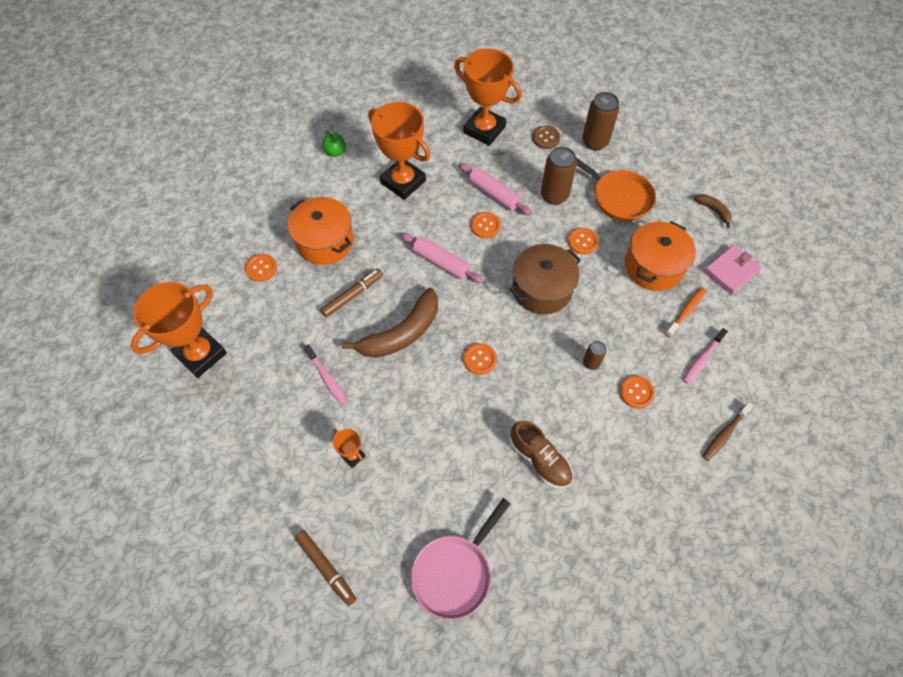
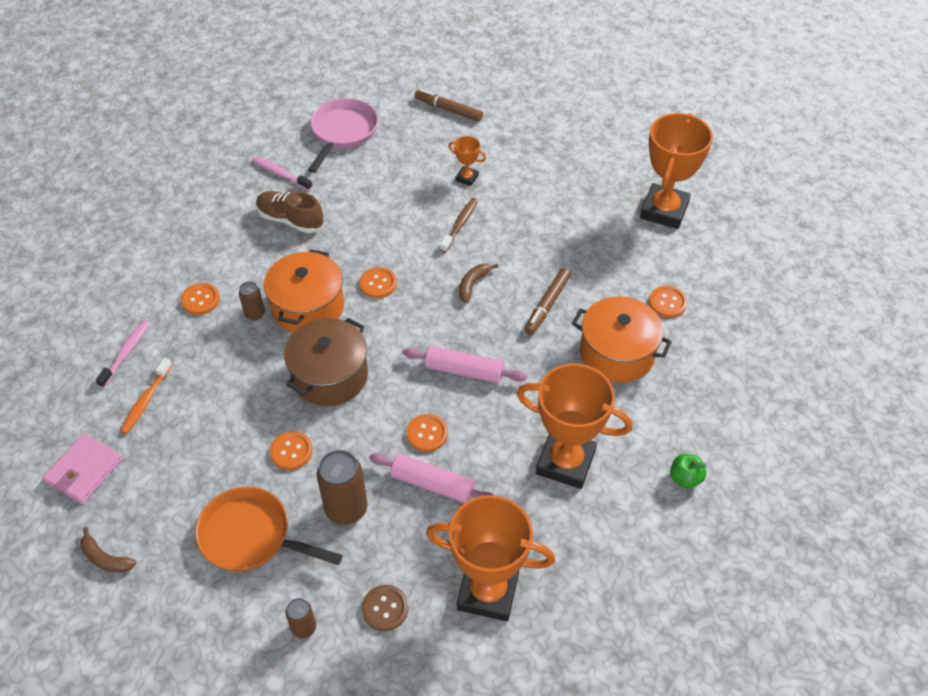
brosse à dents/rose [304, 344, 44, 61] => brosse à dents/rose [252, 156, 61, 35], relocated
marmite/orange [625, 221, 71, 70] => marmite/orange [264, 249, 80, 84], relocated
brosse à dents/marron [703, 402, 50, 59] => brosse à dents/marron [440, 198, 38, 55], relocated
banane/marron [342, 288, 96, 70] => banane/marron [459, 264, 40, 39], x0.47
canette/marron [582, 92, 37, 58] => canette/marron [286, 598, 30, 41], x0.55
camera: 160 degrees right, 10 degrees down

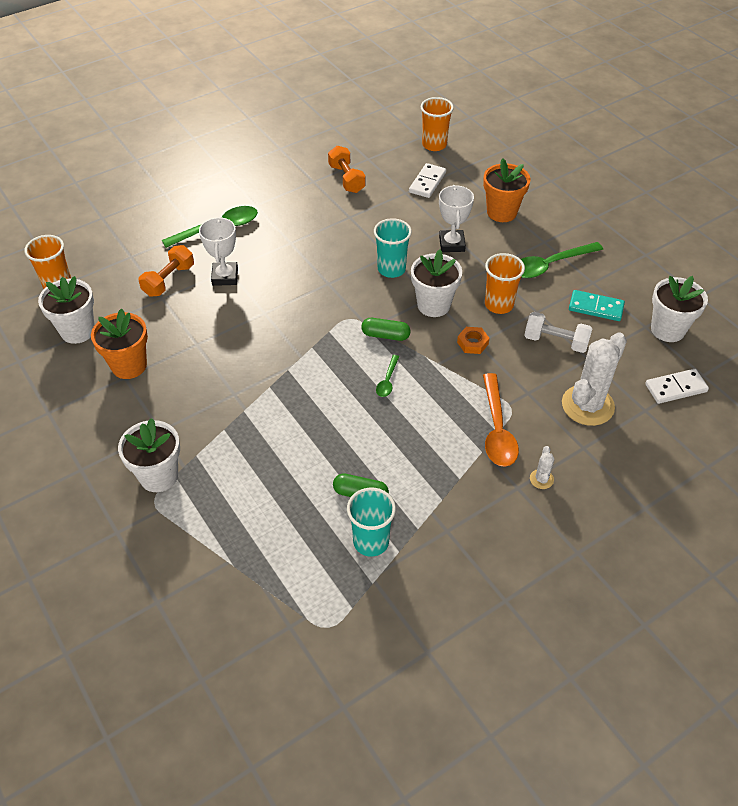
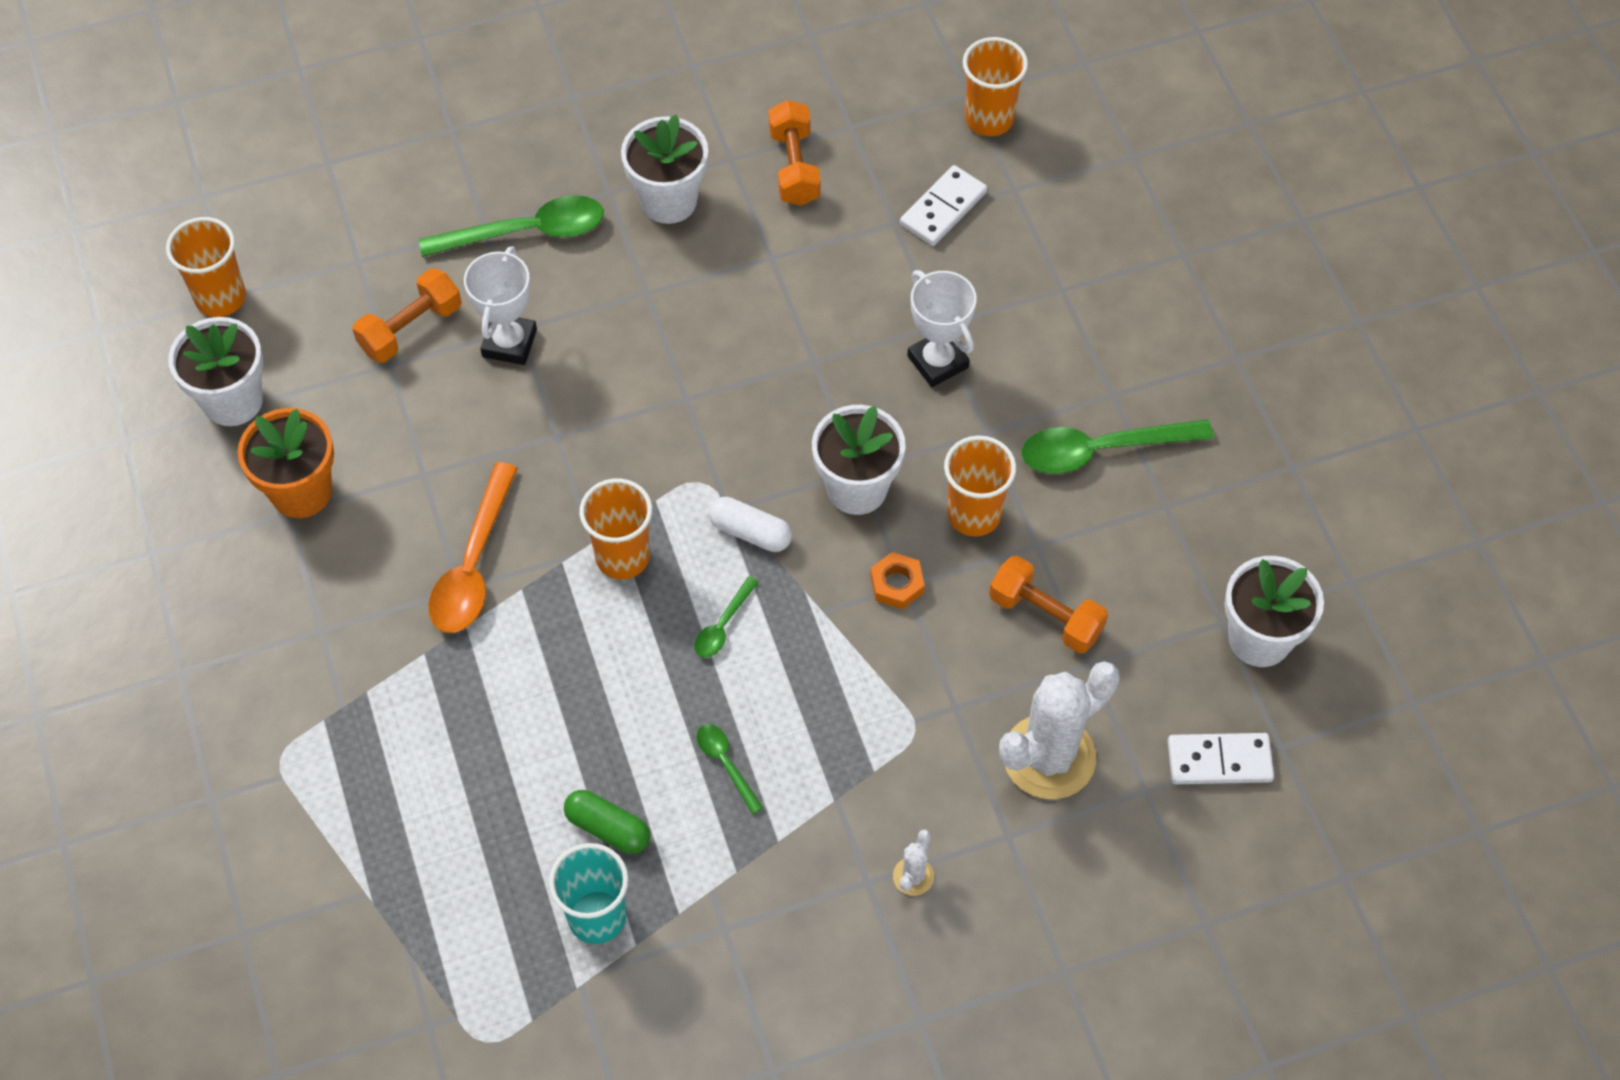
gobelet/turquoise [374, 218, 38, 60] => nothing
pot de fleurs/orange [483, 158, 47, 64] => nothing
domino/turquoise [569, 290, 56, 31] => nothing
nothing => gobelet/orange [579, 478, 73, 101]
nothing => cuillère/vert [697, 724, 66, 90]
pot de fleurs/blanc [118, 418, 62, 74] => pot de fleurs/blanc [621, 114, 87, 110], relocated
cuillère/orange [483, 373, 36, 94] => cuillère/orange [428, 462, 90, 171], relocated
gélule/vert [361, 318, 49, 23] => gélule/blanc [709, 497, 83, 55]
haltère/blanc [524, 312, 69, 41] => haltère/orange [989, 556, 119, 97]
trophée/blanc [439, 185, 35, 67] => trophée/blanc [907, 270, 70, 117], 45 degrees counterclockwise
camera: 15 degrees right, 10 degrees up

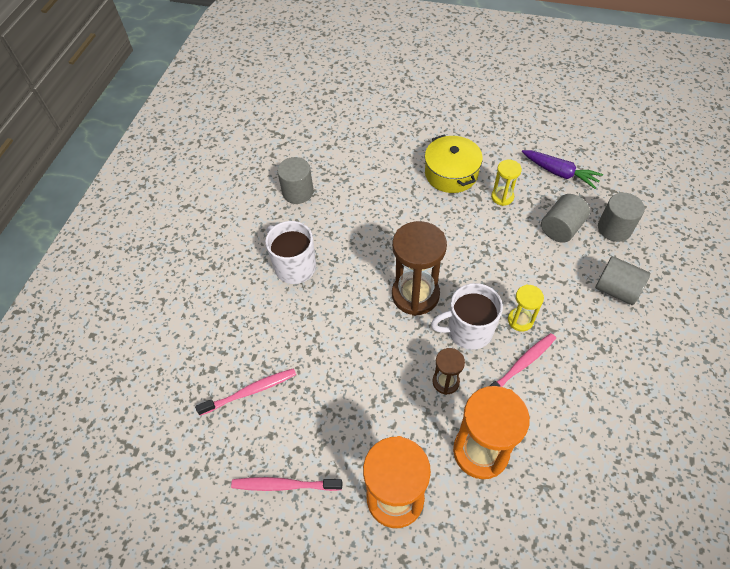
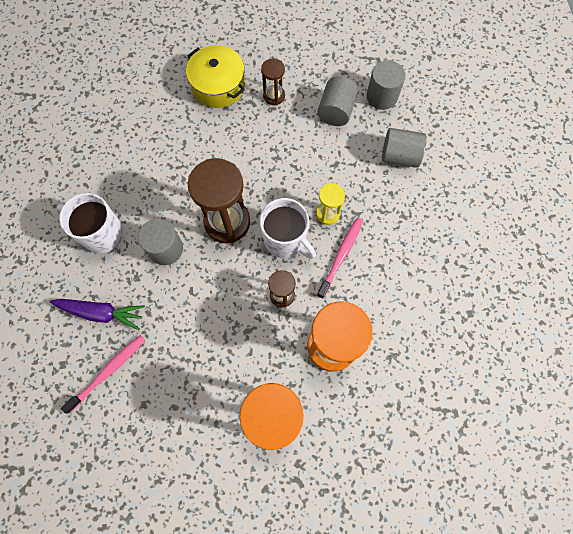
brosse à dents/rose [231, 477, 112, 14] => nothing
cylindre/gris [277, 157, 37, 47] => cylindre/gris [138, 219, 45, 46], relocated
carotte/violet [522, 150, 81, 39] => carotte/violet [50, 299, 95, 31], relocated
sablier/jaune [491, 160, 31, 46] => sablier/marron [261, 58, 24, 47]
tasse/blanc [431, 283, 72, 67] => tasse/blanc [260, 198, 56, 61], 105 degrees counterclockwise
camera: 25 degrees left, 15 degrees up

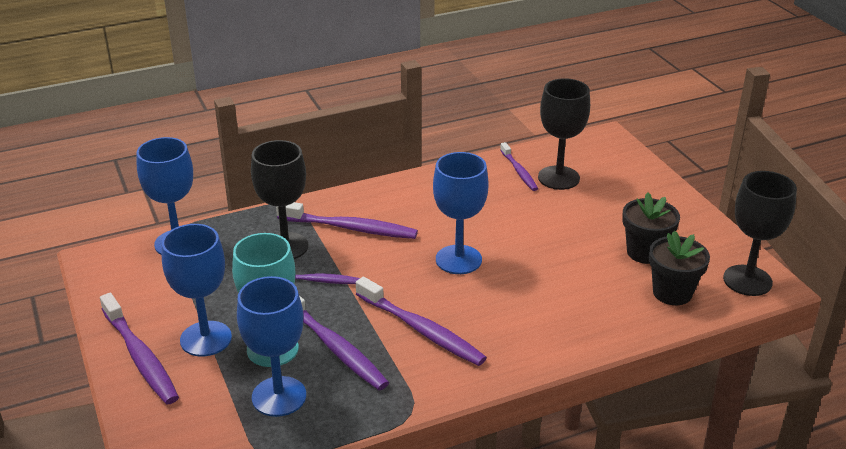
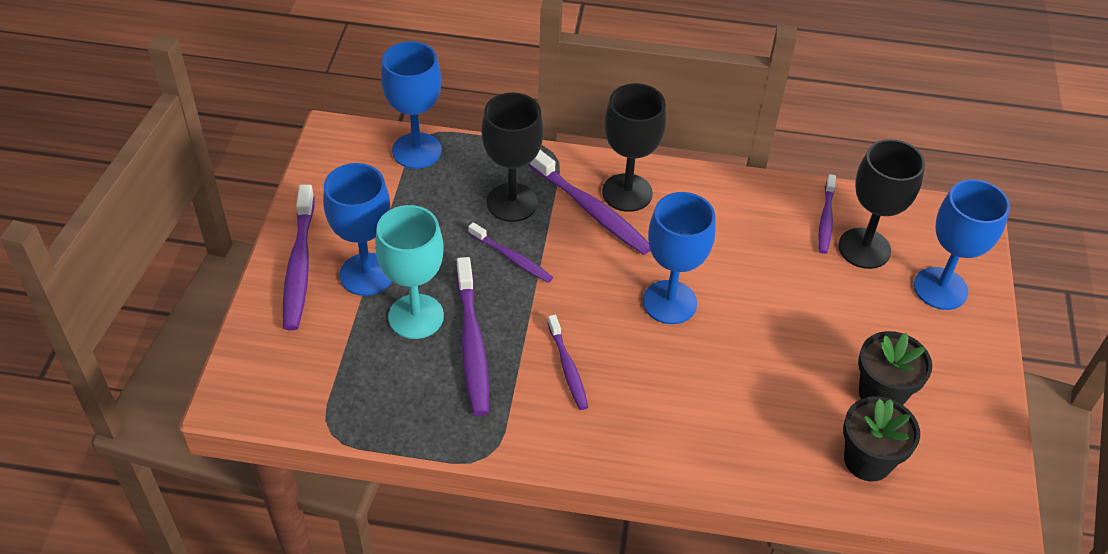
verre à pied/bleu [237, 276, 69, 141] => verre à pied/bleu [914, 179, 96, 131], relocated
verre à pied/noir [723, 171, 74, 125] => verre à pied/noir [602, 83, 64, 129], relocated
brosse à dents/violet [356, 277, 131, 89] => brosse à dents/violet [548, 315, 40, 95], x0.60
camera: 30 degrees right, 15 degrees up

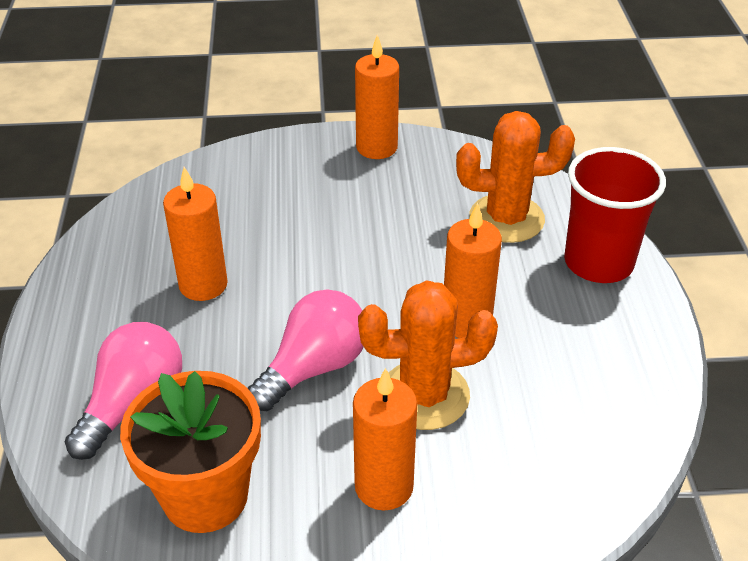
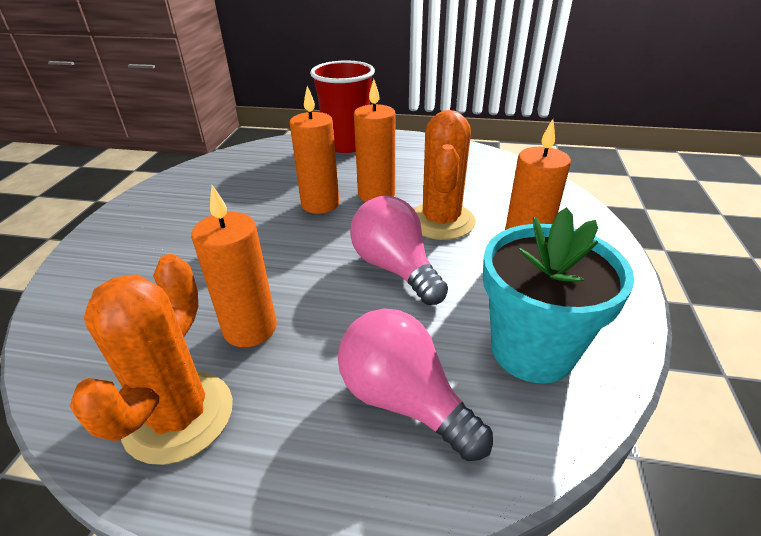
bougie/orange [355, 35, 44, 124] => bougie/orange [290, 86, 49, 128], relocated
cactus/orange [456, 111, 119, 132] => cactus/orange [70, 254, 163, 211], relocated
pot de fleurs/orange [120, 371, 141, 162] => pot de fleurs/turquoise [483, 207, 152, 177]
camera: 75 degrees left, 5 degrees down

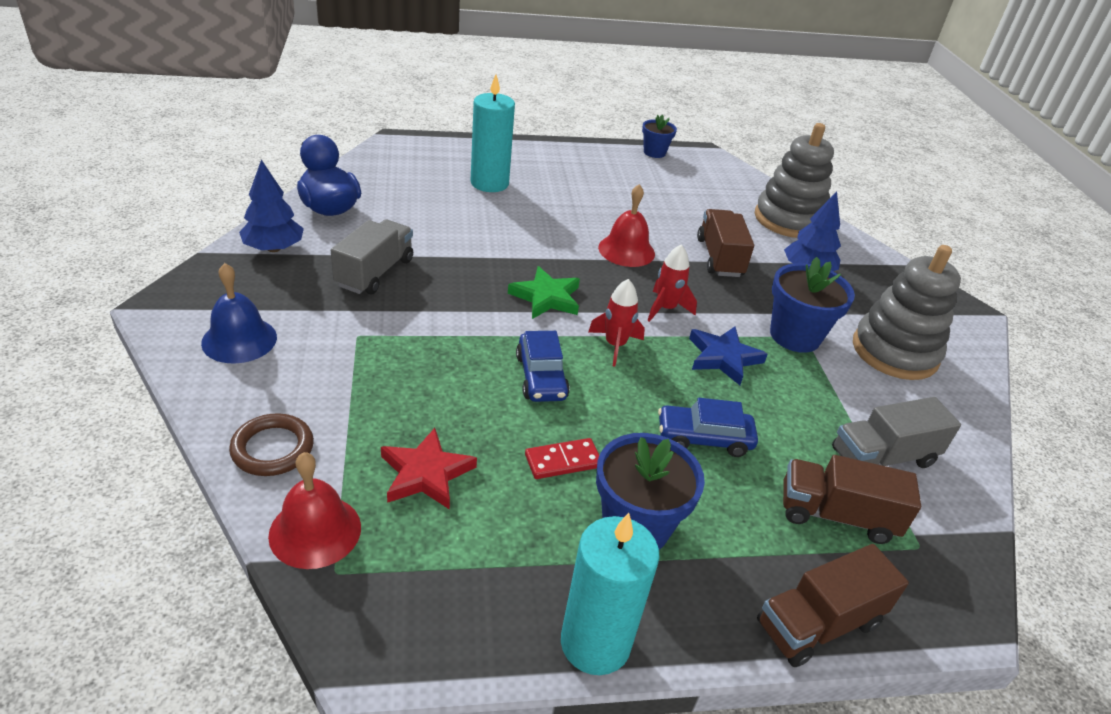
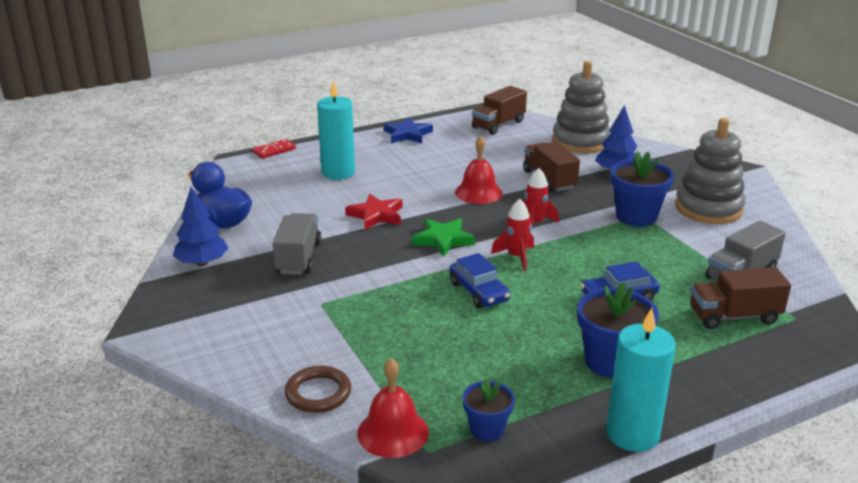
cloche/bleu [201, 263, 76, 101] => nothing
étoile/rouge [381, 428, 96, 82] => étoile/rouge [345, 194, 58, 36], relocated
domino/rouge [525, 438, 74, 41] => domino/rouge [252, 139, 44, 20], relocated
pot de fleurs/bleu [642, 115, 35, 43] => pot de fleurs/bleu [463, 378, 52, 64], relocated
étoile/bleu [689, 327, 79, 58] => étoile/bleu [384, 117, 49, 26], relocated
camion/marron [757, 544, 152, 123] => camion/marron [472, 86, 55, 49], relocated
camera: 15 degrees left, 10 degrees down

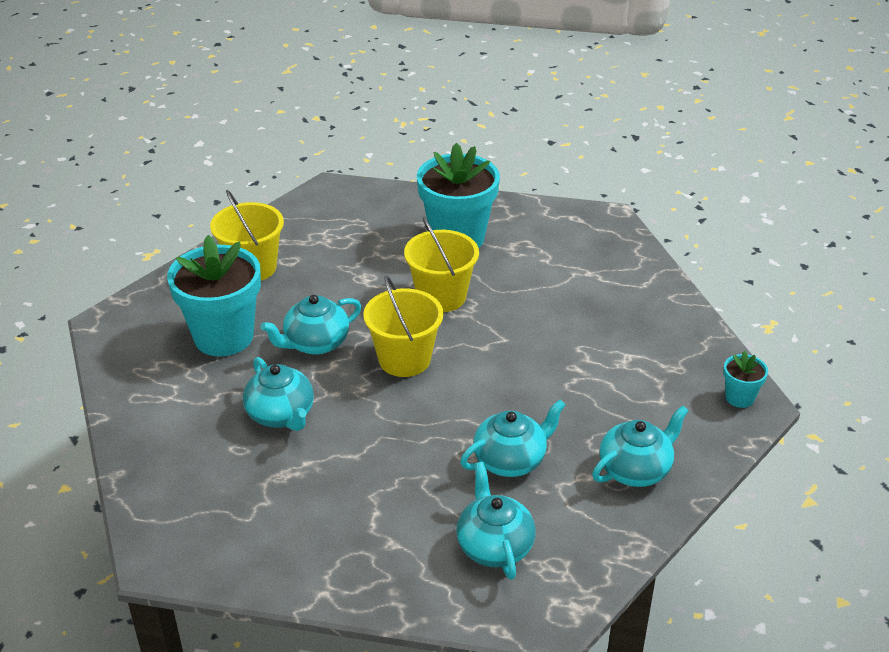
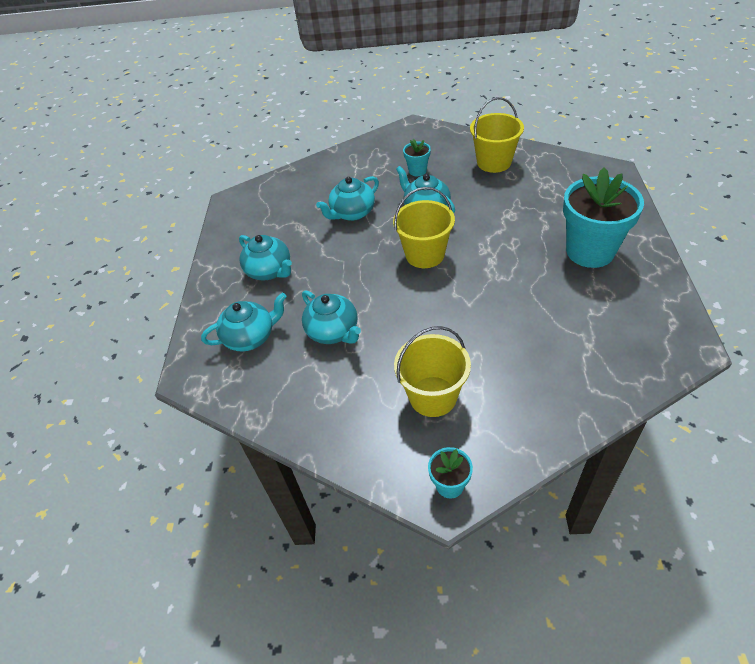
seau/jaune [404, 217, 75, 95] => seau/jaune [394, 326, 77, 91], relocated
théière/turquoise [592, 405, 97, 82] => théière/turquoise [239, 235, 53, 45], relocated
pot de fleurs/turquoise [167, 235, 94, 121] => pot de fleurs/turquoise [403, 139, 28, 37], x0.46
camera: 85 degrees right, 10 degrees up

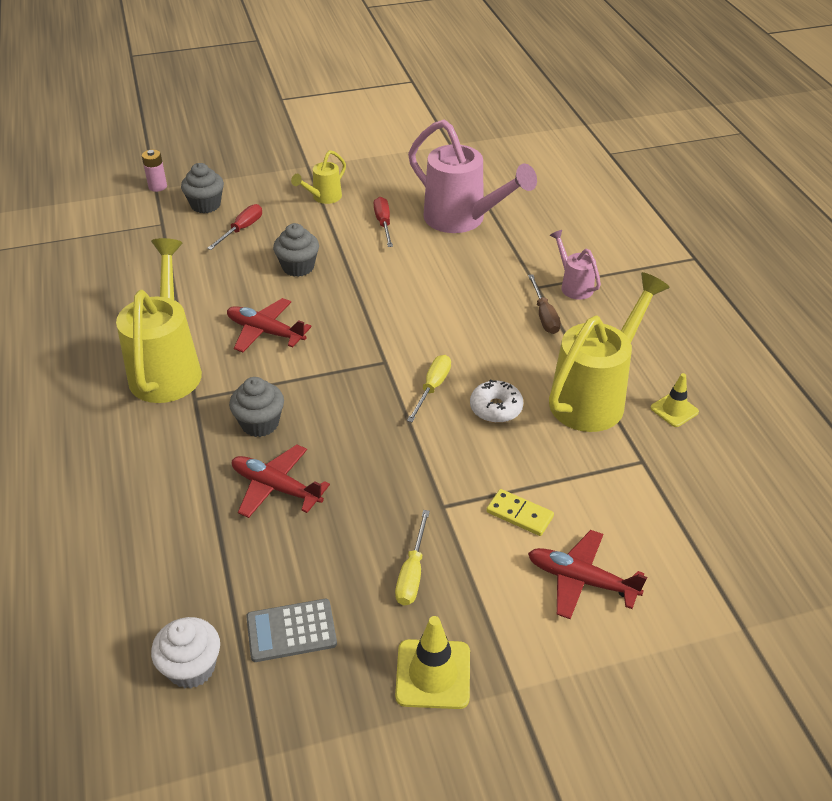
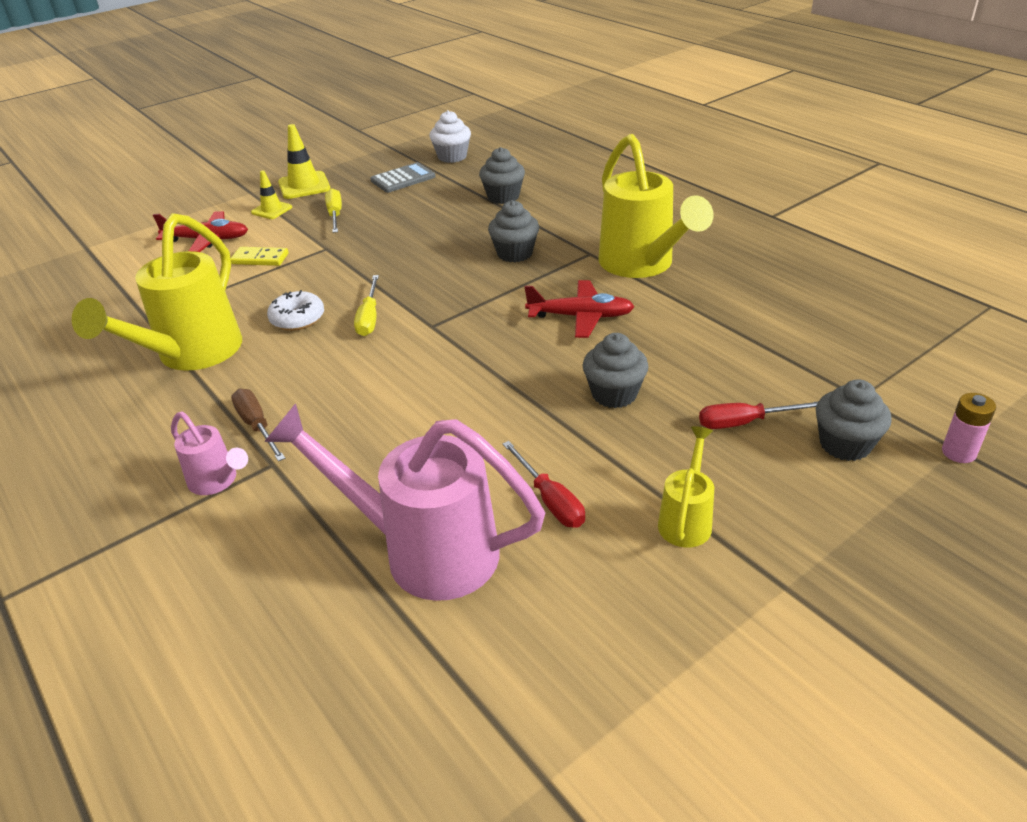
avion/rouge [232, 445, 98, 73] => nothing
nothing => muffin/gris [479, 147, 46, 57]
cône de chantier/jaune [651, 373, 48, 54] => cône de chantier/jaune [251, 170, 41, 49], relocated
tournevis/rouge [207, 204, 55, 46] => tournevis/rouge [699, 401, 120, 28], 75 degrees clockwise
camera: 160 degrees right, 5 degrees down

